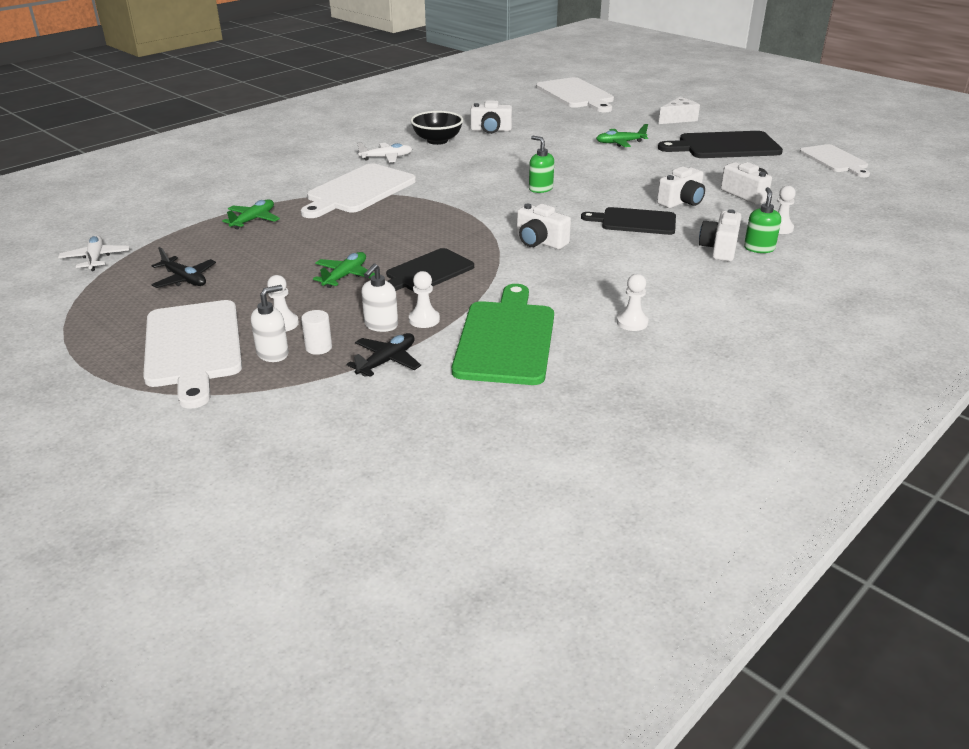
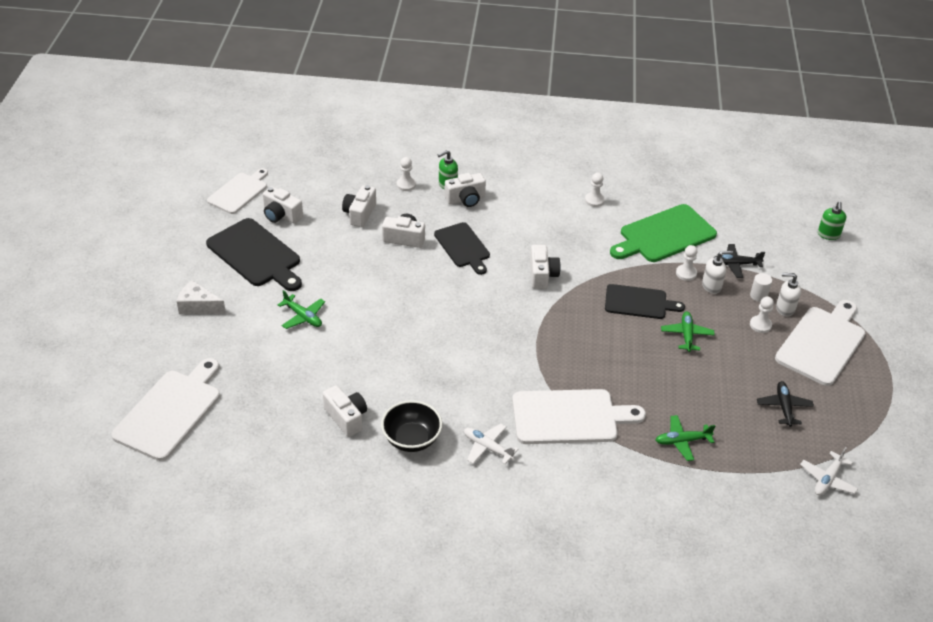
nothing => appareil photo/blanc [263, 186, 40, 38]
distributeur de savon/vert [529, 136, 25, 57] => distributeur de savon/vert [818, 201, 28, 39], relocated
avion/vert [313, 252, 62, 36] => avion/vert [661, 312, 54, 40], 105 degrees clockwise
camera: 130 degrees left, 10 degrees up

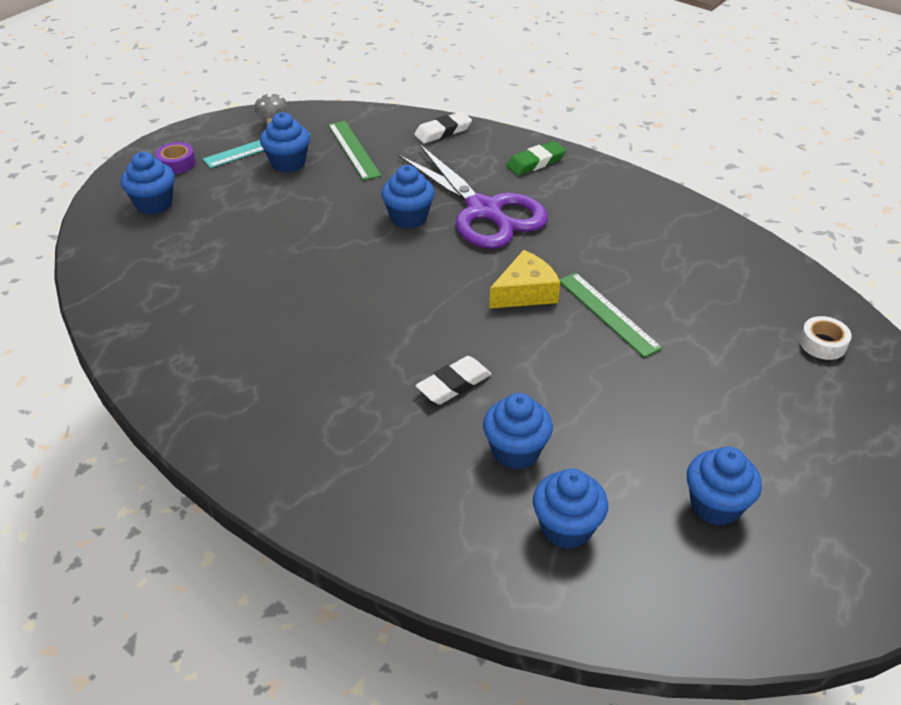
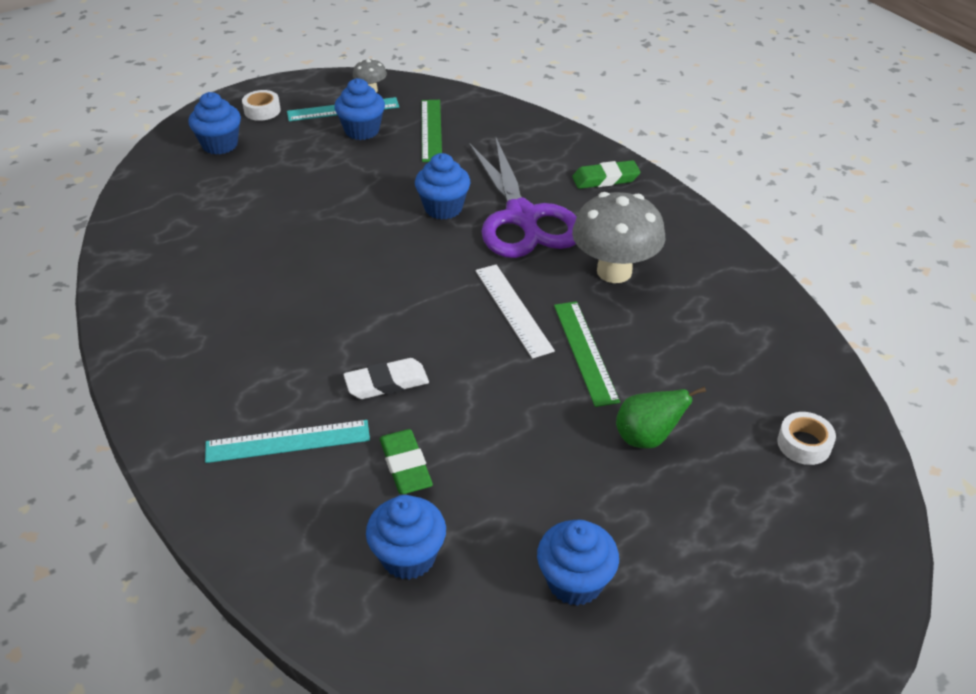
gomme/blanc [414, 112, 58, 32] => nothing
nothing => règle/turquoise [205, 420, 165, 43]
nothing => champignon/gris [572, 192, 93, 91]
nothing => poire/vert [616, 386, 90, 63]
muffin/bleu [483, 393, 70, 76] => gomme/vert [380, 429, 53, 65]
fromage/jaune [489, 250, 71, 59] => règle/blanc [475, 264, 80, 94]
ruban adhésif/violet [156, 142, 40, 32] => ruban adhésif/blanc [242, 90, 39, 31]
camera: 20 degrees right, 0 degrees up

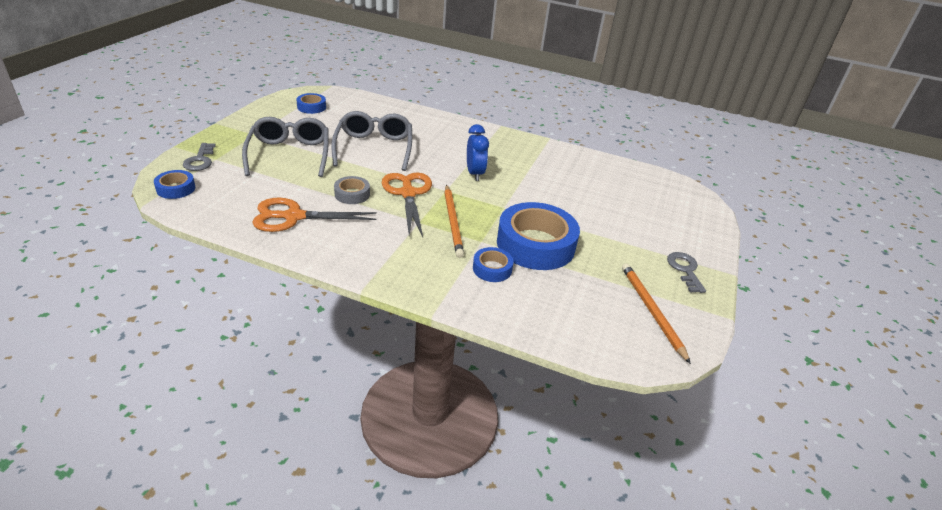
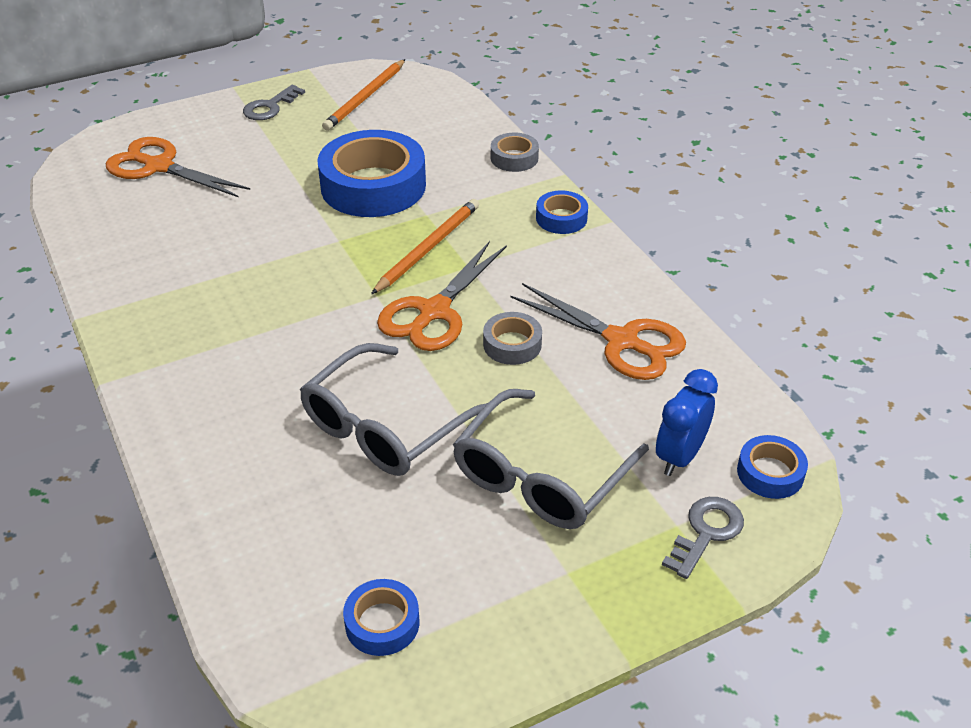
nothing => ciseaux/orange [106, 137, 144, 61]
nothing => ruban adhésif/gris [491, 133, 48, 39]
réveil/bleu [467, 124, 22, 57] => réveil/bleu [656, 369, 62, 107], relocated
ruban adhésif/bleu [473, 247, 41, 35] => ruban adhésif/bleu [536, 191, 52, 43], relocated
camera: 135 degrees left, 5 degrees up

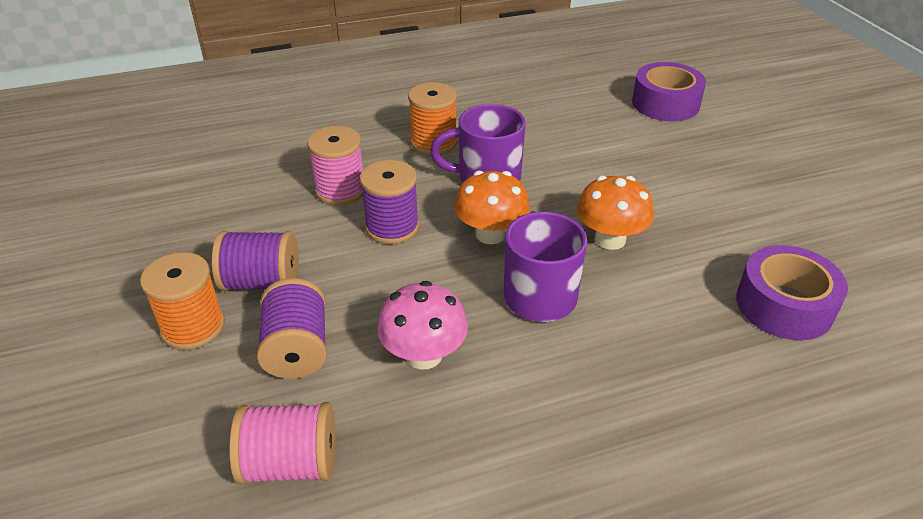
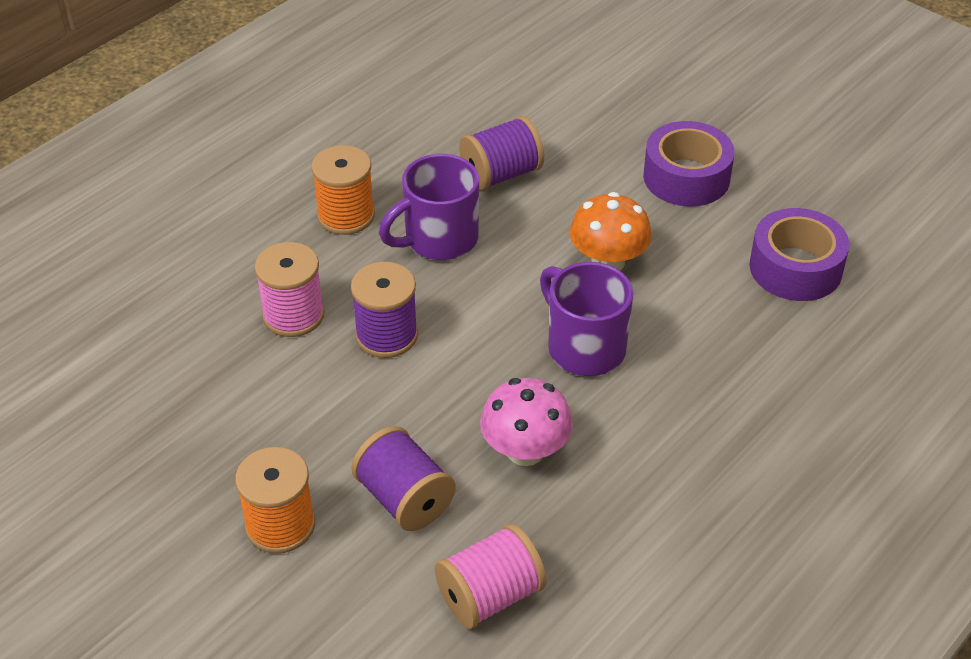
champignon/orange [454, 171, 76, 73] => nothing
bobine/violet [212, 231, 87, 60] => bobine/violet [459, 116, 85, 74], relocated
ruban adhésif/violet [632, 62, 74, 59] => ruban adhésif/violet [643, 121, 92, 86], relocated
camera: 30 degrees left, 5 degrees up

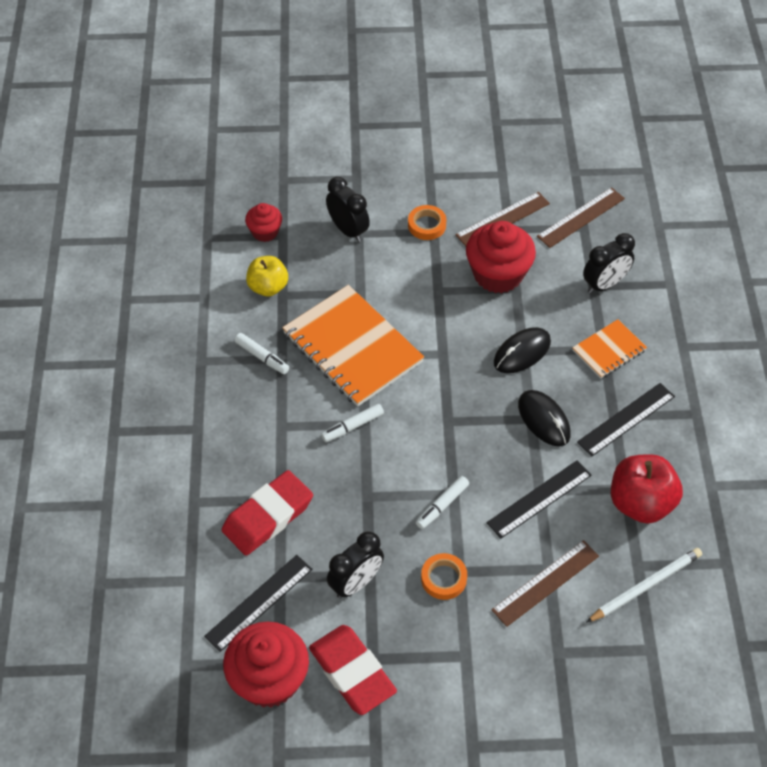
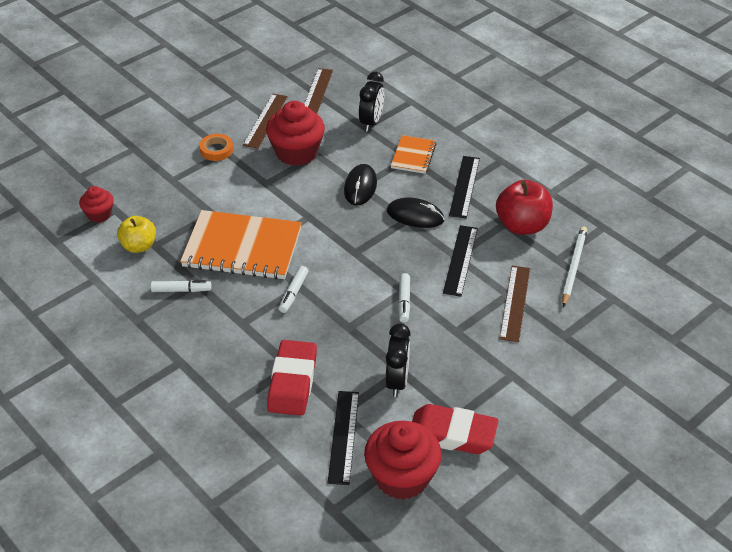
réveil/noir [326, 177, 44, 65] => nothing
ruban adhésif/orange [421, 553, 46, 47] => nothing
camera: 40 degrees left, 10 degrees down

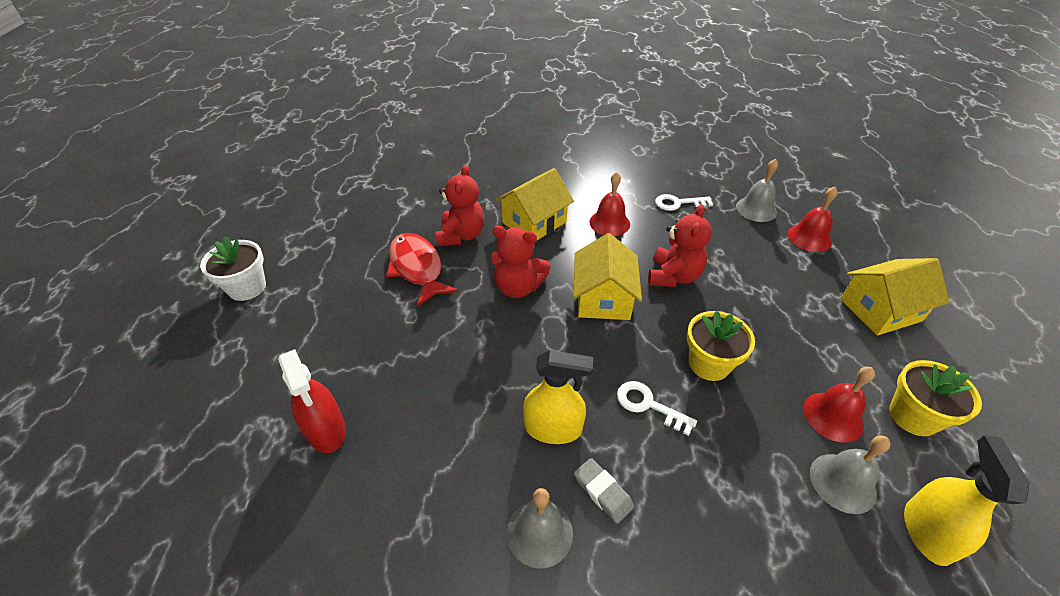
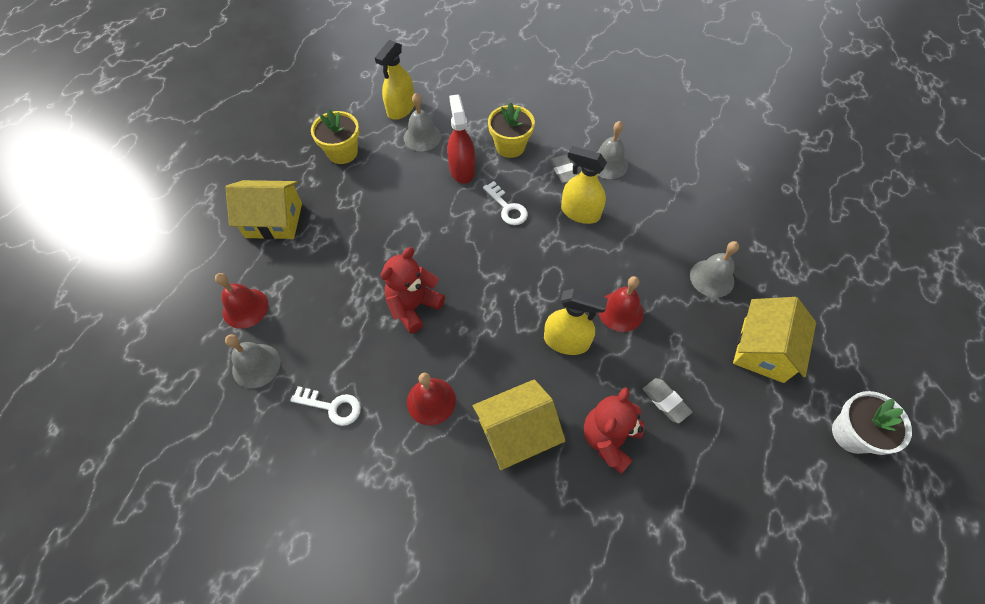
nothing => cloche/gris [690, 241, 49, 57]
vaporisateur/rouge [278, 349, 68, 104] => vaporisateur/rouge [447, 95, 28, 89], relocated
maison/jaune [574, 233, 68, 87] => maison/jaune [733, 297, 83, 86], relocated
pot de fleurs/jaune [687, 311, 68, 70] => pot de fleurs/jaune [488, 102, 47, 56], relocated
cloche/rouge [803, 367, 72, 75] => cloche/rouge [598, 276, 45, 56], relocated
poisson/rouge [386, 233, 72, 74] => gomme/gris [643, 378, 49, 46]
ours en peluche/rouge [491, 226, 60, 72] => vaporisateur/jaune [544, 289, 64, 66]
camera: 160 degrees left, 15 degrees up

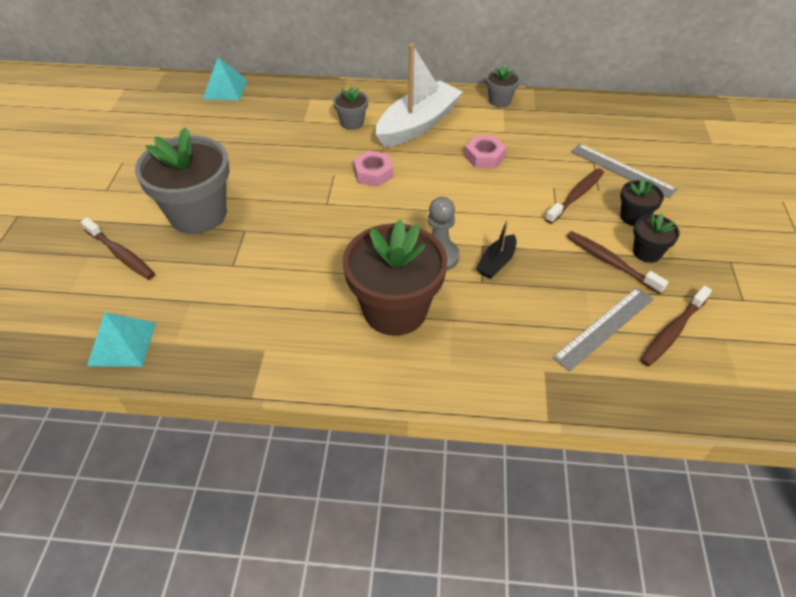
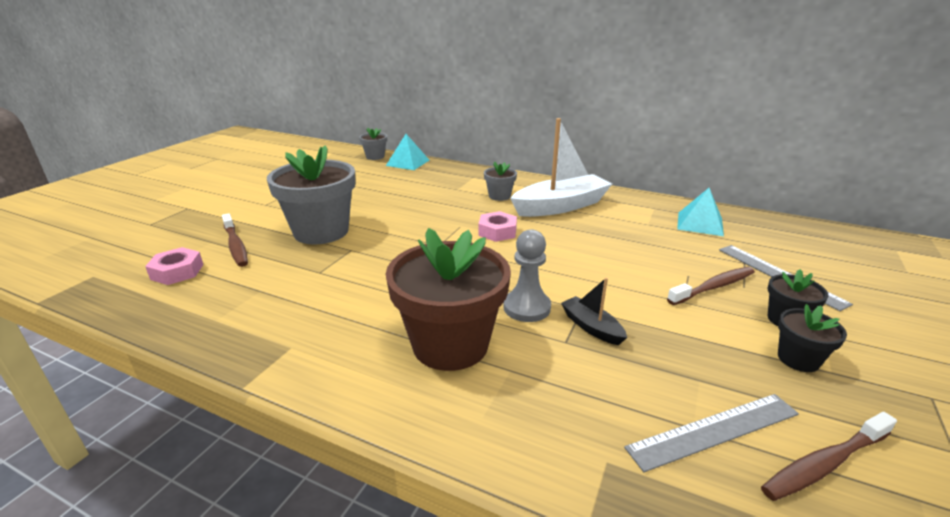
brosse à dents/marron [566, 231, 102, 63] => nothing
pyramide/turquoise [87, 312, 69, 55] => pyramide/turquoise [677, 188, 47, 48], relocated
écrou/rose [464, 136, 42, 33] => écrou/rose [145, 247, 58, 38], relocated
pot de fleurs/gris [486, 66, 34, 41] => pot de fleurs/gris [359, 128, 28, 32], relocated
bateau/noir [476, 220, 40, 59] => bateau/noir [561, 278, 66, 67], 90 degrees clockwise
camera: 20 degrees right, 20 degrees down

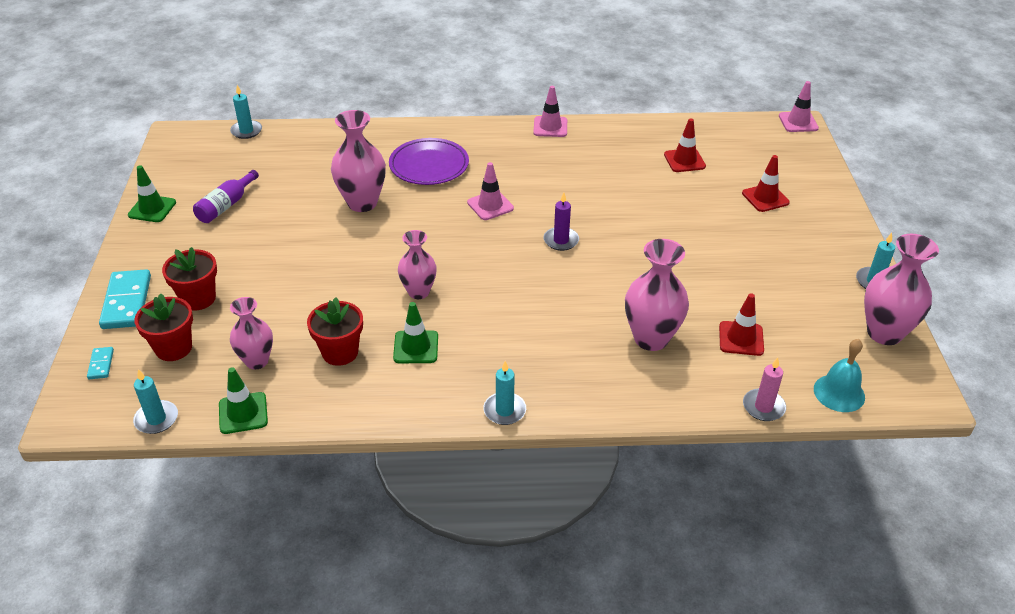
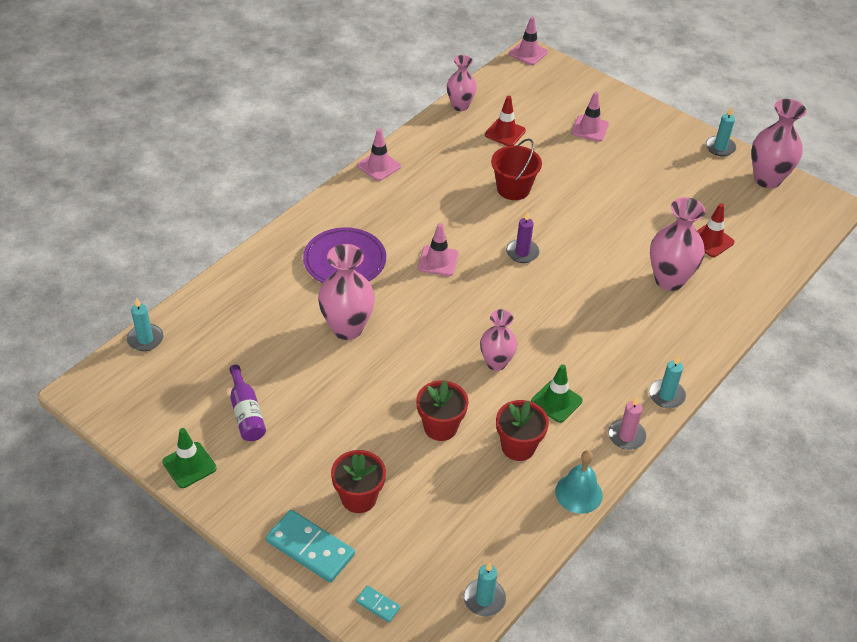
cône de chantier/vert [219, 367, 49, 67] => nothing
nothing => seau/rouge [491, 138, 51, 62]
pot de fleurs/rouge [134, 293, 59, 68] => pot de fleurs/rouge [416, 380, 52, 61], relocated
vase/rose [230, 297, 43, 72] => vase/rose [447, 55, 30, 56], relocated
bougie/rose [743, 357, 43, 64] => bougie/rose [608, 397, 38, 53], relocated
cloche/turquoise [814, 339, 51, 73] => cloche/turquoise [555, 450, 48, 64], relocated
cône de chantier/rouge [742, 155, 48, 57] => cône de chantier/rose [571, 92, 38, 50]
camera: 50 degrees left, 5 degrees up

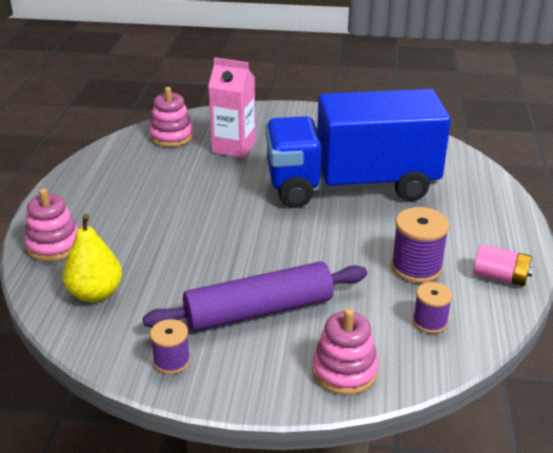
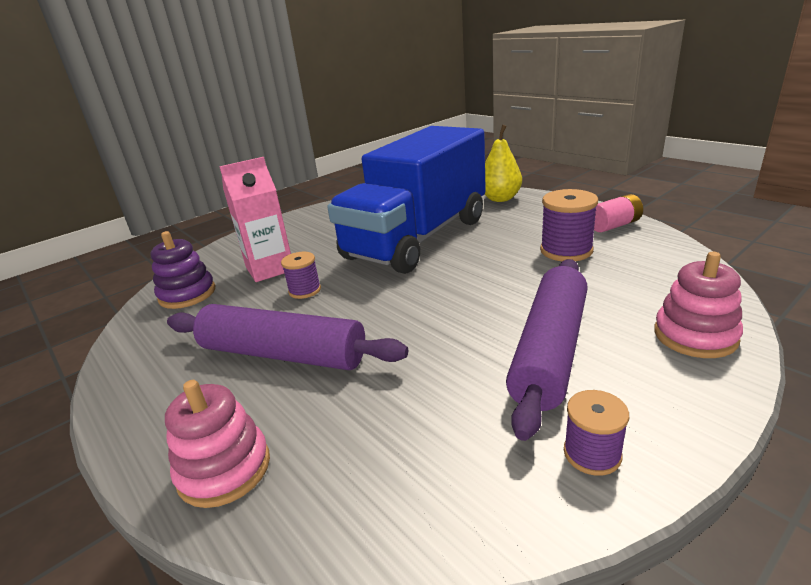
nothing => rouleau à pâtisserie/violet [167, 304, 241, 66]
poire/jaune [63, 214, 59, 88] => poire/jaune [484, 125, 38, 77], relocated
bobine/violet [413, 282, 39, 52] => bobine/violet [281, 252, 40, 47], relocated
jouet à empiler/rose [149, 87, 45, 60] => jouet à empiler/violet [150, 231, 65, 78]
camera: 45 degrees left, 5 degrees down

